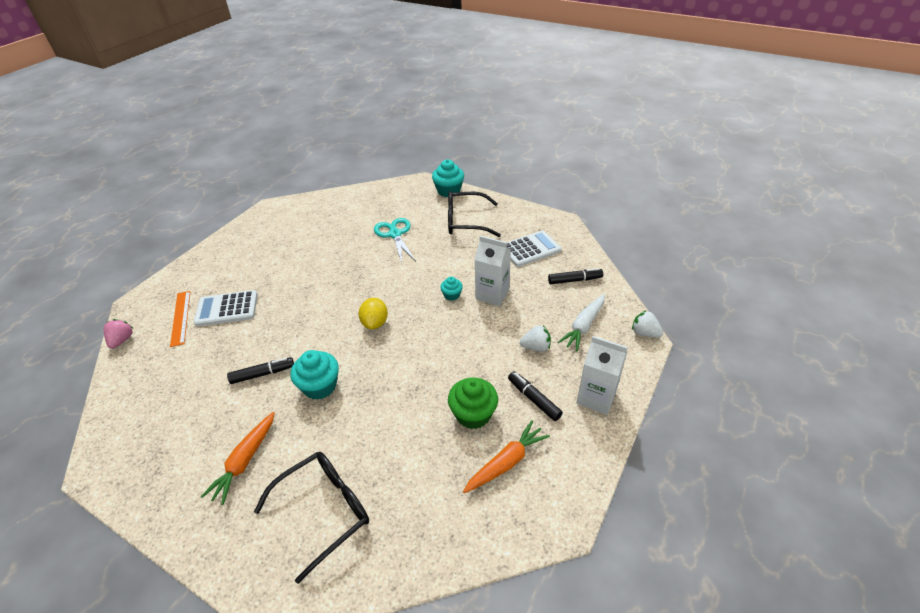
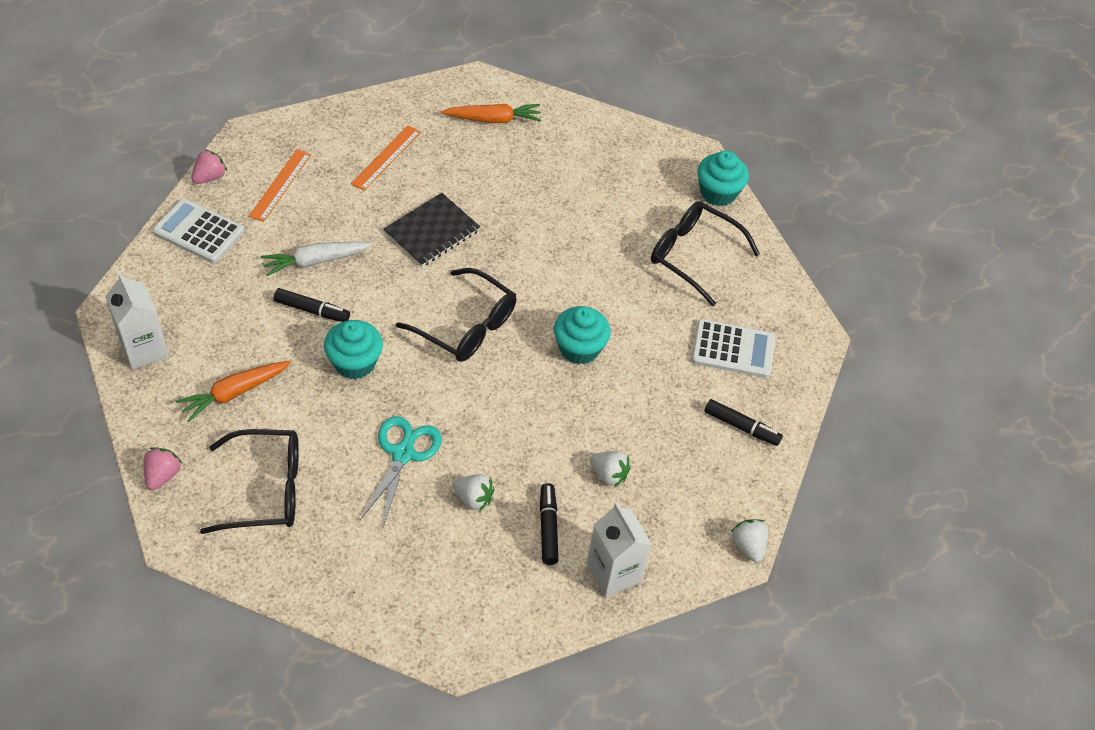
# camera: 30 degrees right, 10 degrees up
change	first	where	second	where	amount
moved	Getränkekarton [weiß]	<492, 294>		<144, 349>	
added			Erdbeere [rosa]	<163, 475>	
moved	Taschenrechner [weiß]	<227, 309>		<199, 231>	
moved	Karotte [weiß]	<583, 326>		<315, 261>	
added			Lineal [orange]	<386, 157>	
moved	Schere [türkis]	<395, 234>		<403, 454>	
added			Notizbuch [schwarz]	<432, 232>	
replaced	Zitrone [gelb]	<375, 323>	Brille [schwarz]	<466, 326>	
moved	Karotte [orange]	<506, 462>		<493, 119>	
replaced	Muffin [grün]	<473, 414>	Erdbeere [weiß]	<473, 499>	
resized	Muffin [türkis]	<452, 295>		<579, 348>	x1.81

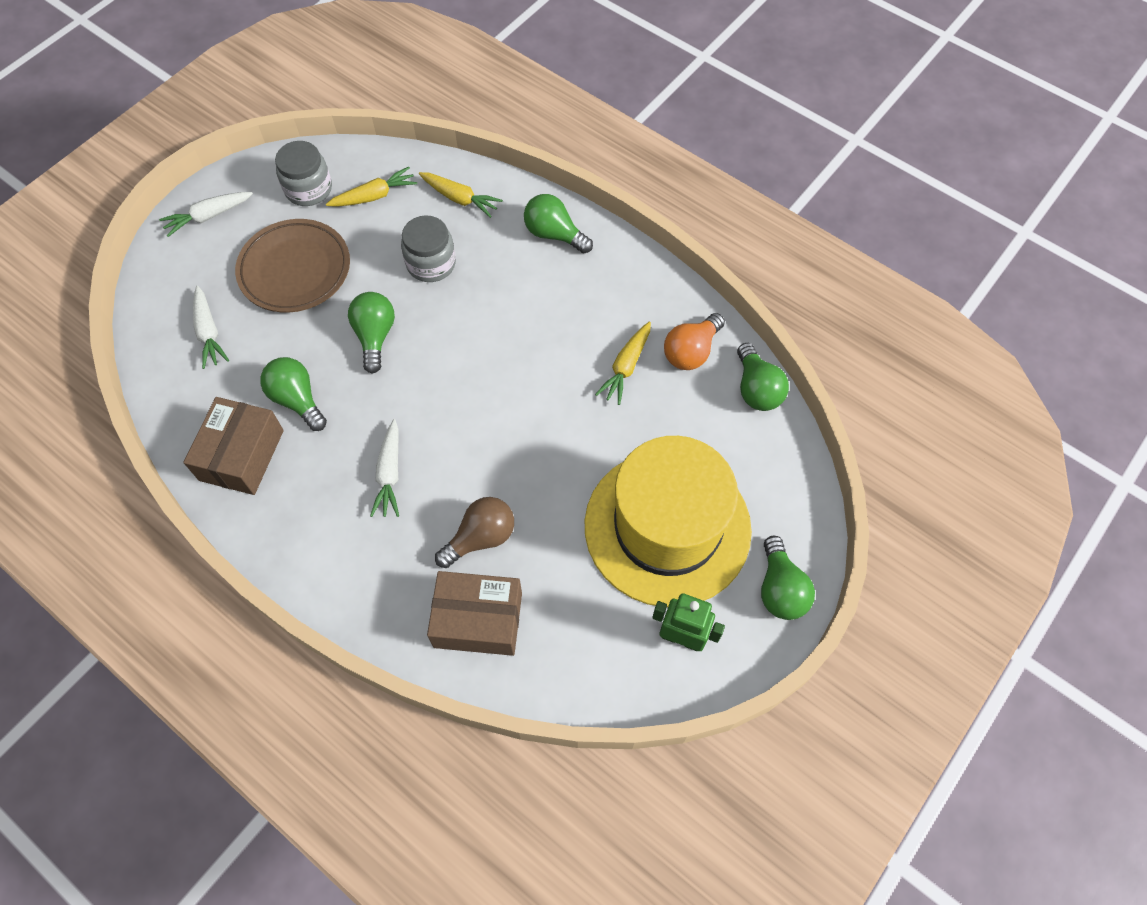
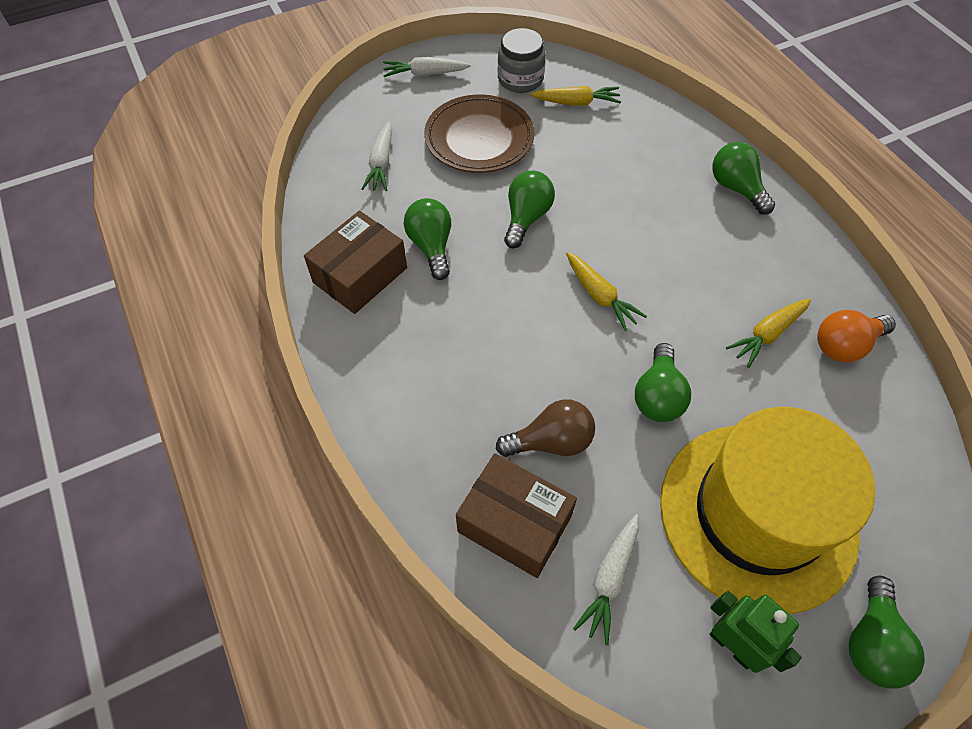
# camera: 25 degrees right, 5 degrees down
change	first	where	second	where	amount
moved	Karotte [gelb]	<460, 199>		<600, 296>	
moved	Karotte [weiß]	<389, 474>		<609, 580>	
moved	Glühbirne [grün]	<756, 389>		<658, 396>	
removed	Einmachglas [grau]	<431, 263>			

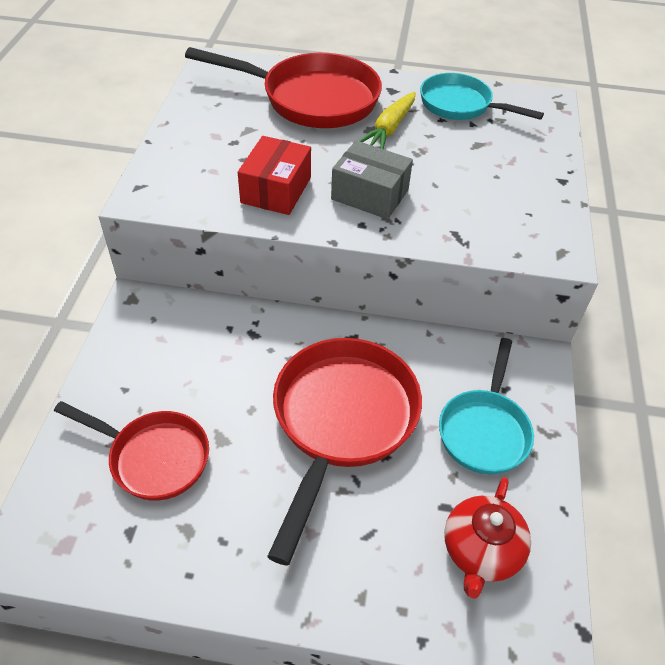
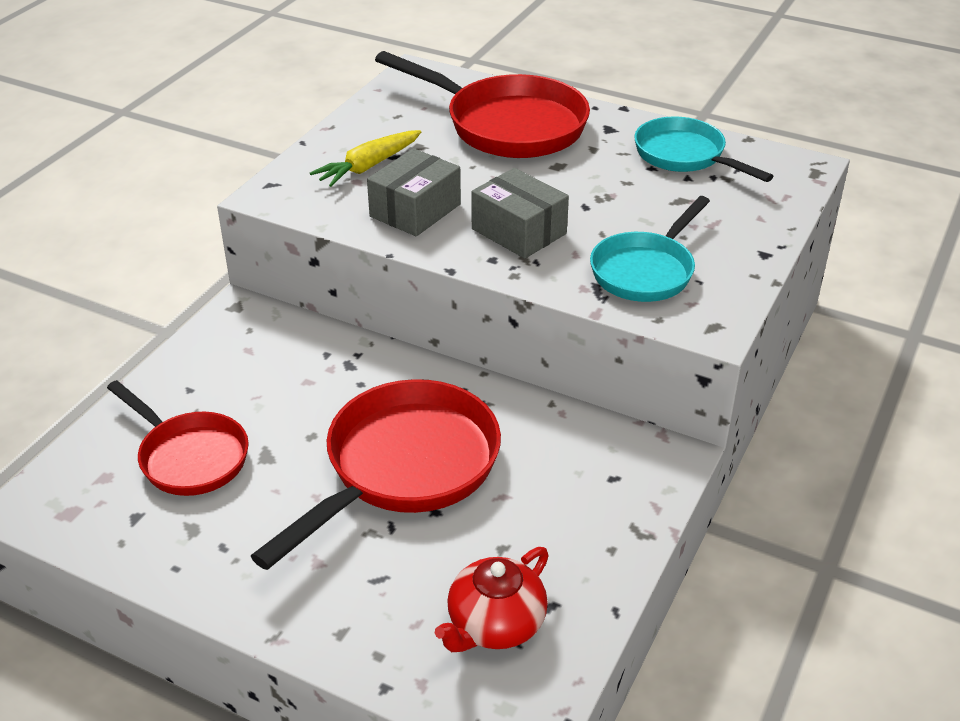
# camera: 20 degrees right, 10 degrees down
change	first	where	second	where	amount
moved	Karotte [gelb]	<389, 129>		<368, 166>	
recoloured	Schachtel [rot]	<276, 190>	Schachtel [grau]	<415, 210>	
moved	Pfanne [türkis]	<484, 430>		<646, 271>	

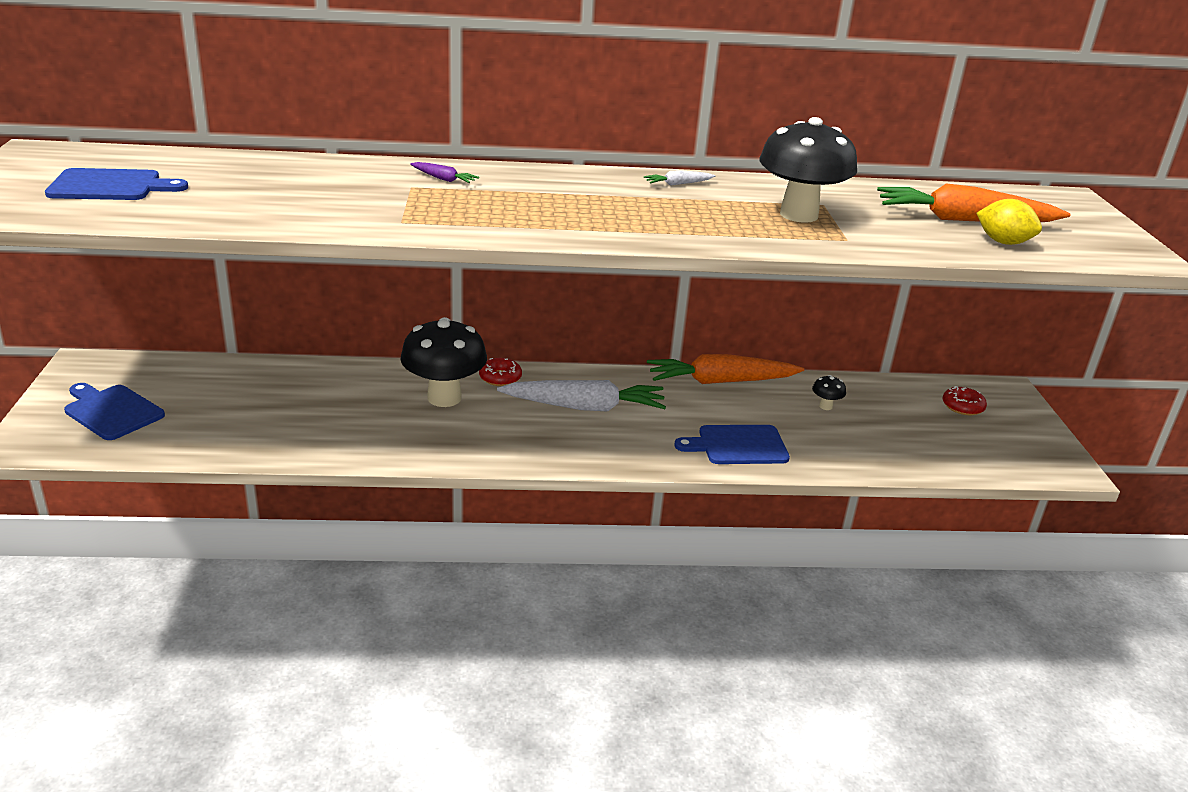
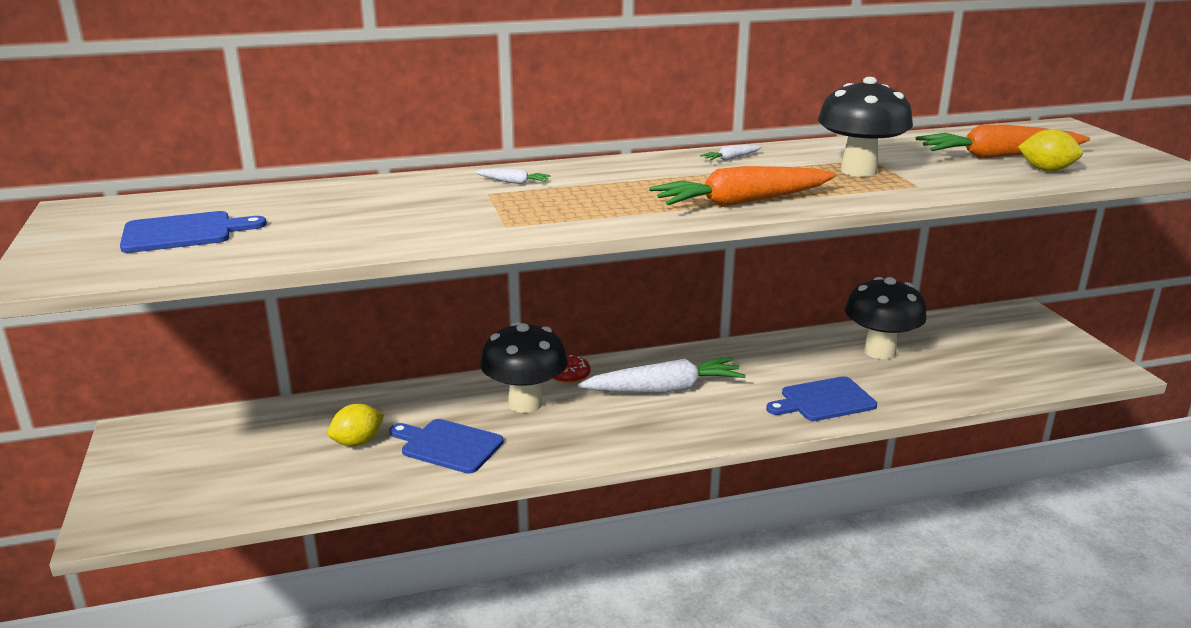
# camera: 10 degrees left, 5 degrees down
change	first	where	second	where	amount
added			Zitrone [gelb]	<358, 442>	
moved	Schneidebrett [blau]	<112, 411>		<448, 445>	
recoloured	Karotte [lila]	<443, 179>	Karotte [weiß]	<513, 182>	
moved	Karotte [orange]	<721, 381>		<742, 202>	
resized	Pilz [schwarz]	<825, 406>		<879, 351>	x2.44
removed	Donut [rot]	<962, 406>			

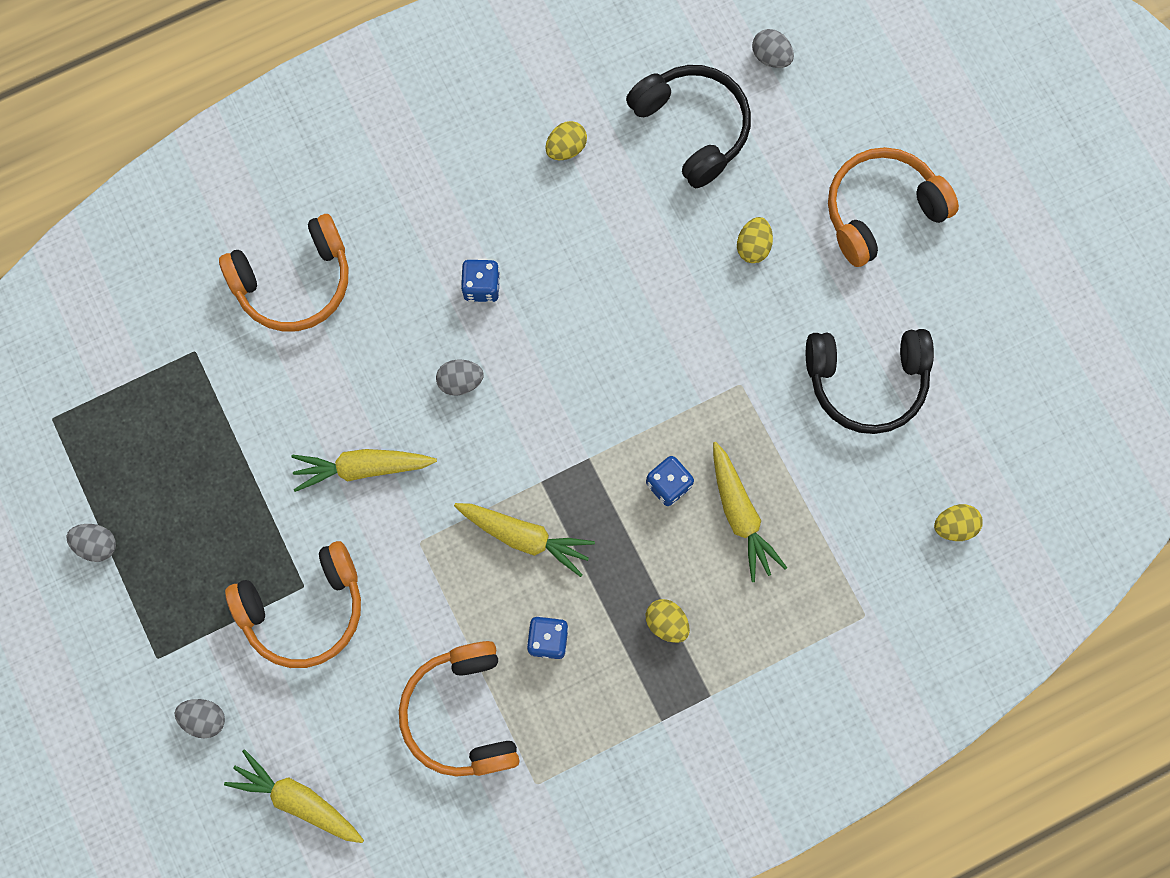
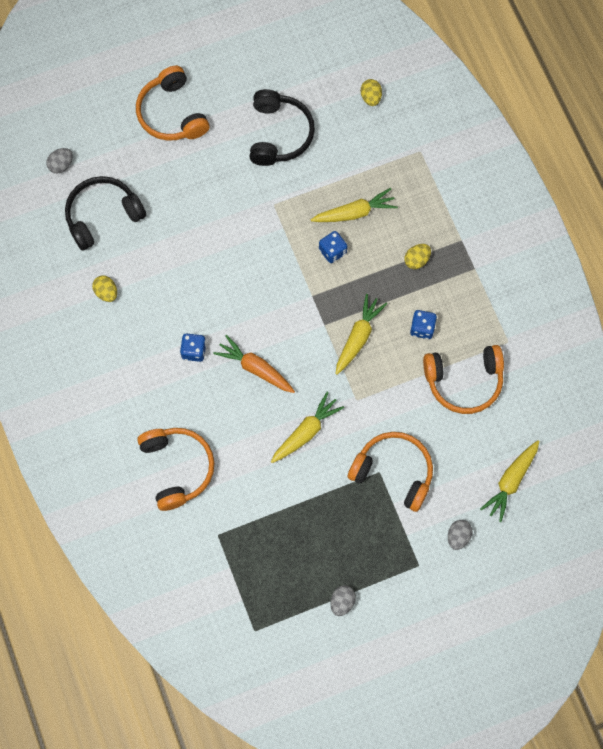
# camera: 85 degrees left, 5 degrees down
change	first	where	second	where	amount
replaced	Ei [grau]	<460, 381>	Karotte [orange]	<255, 368>	
turned	Karotte [gelb]	<362, 468>		<306, 431>	135 degrees counterclockwise
turned	Kopfhörer [orange]	<304, 609>		<393, 472>	45 degrees counterclockwise
removed	Ei [gelb]	<753, 246>			

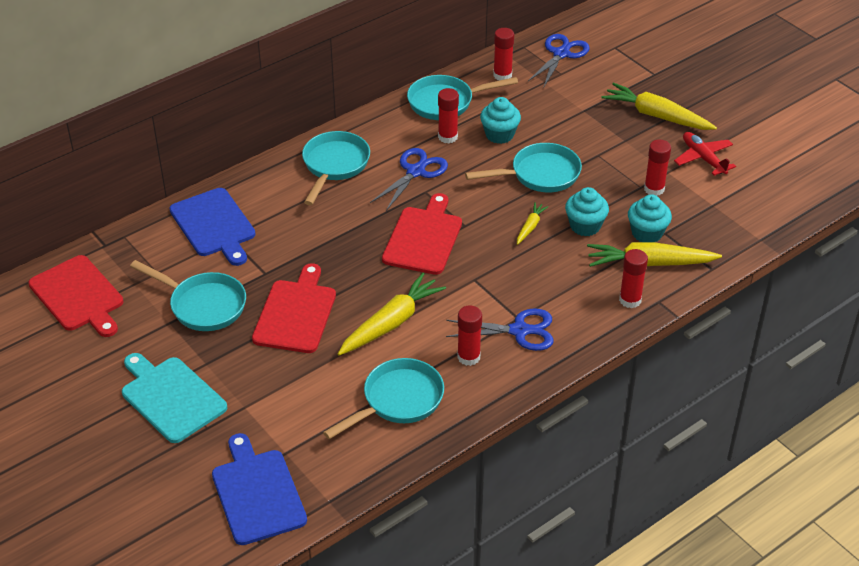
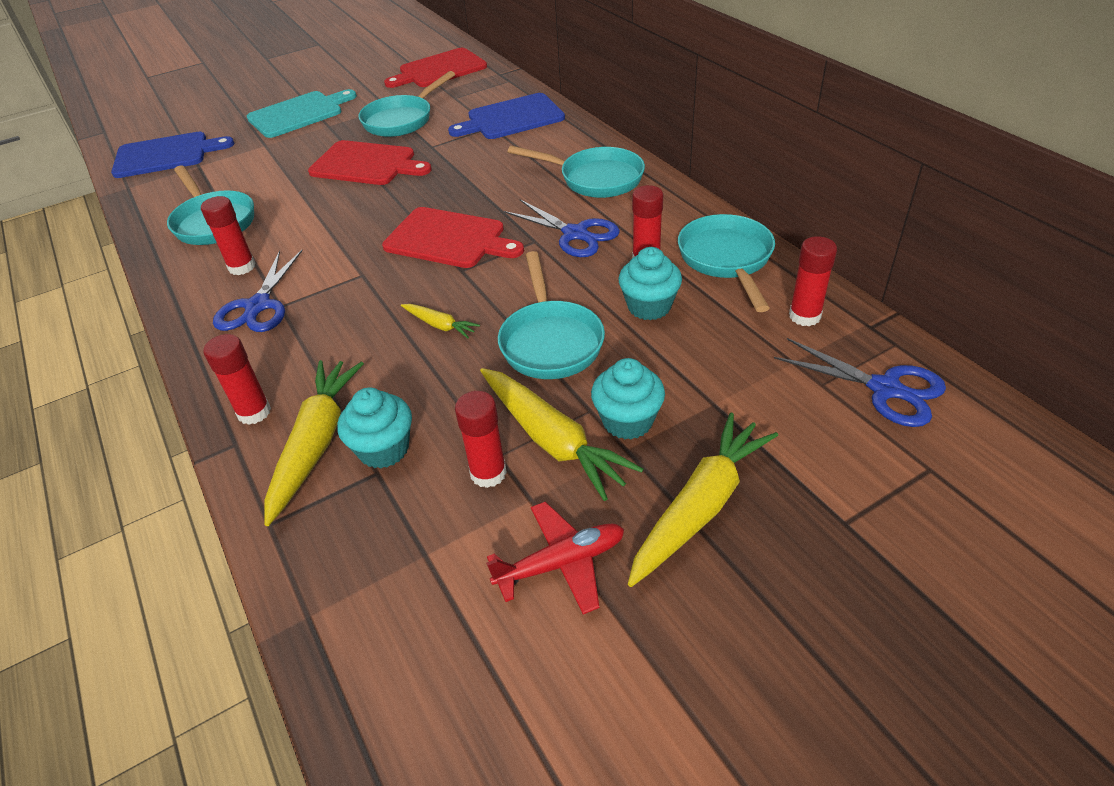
# camera: 100 degrees right, 0 degrees up
change	first	where	second	where	amount
moved	Karotte [gelb]	<391, 323>		<552, 440>	
moved	Muffin [türkis]	<585, 226>		<627, 421>	

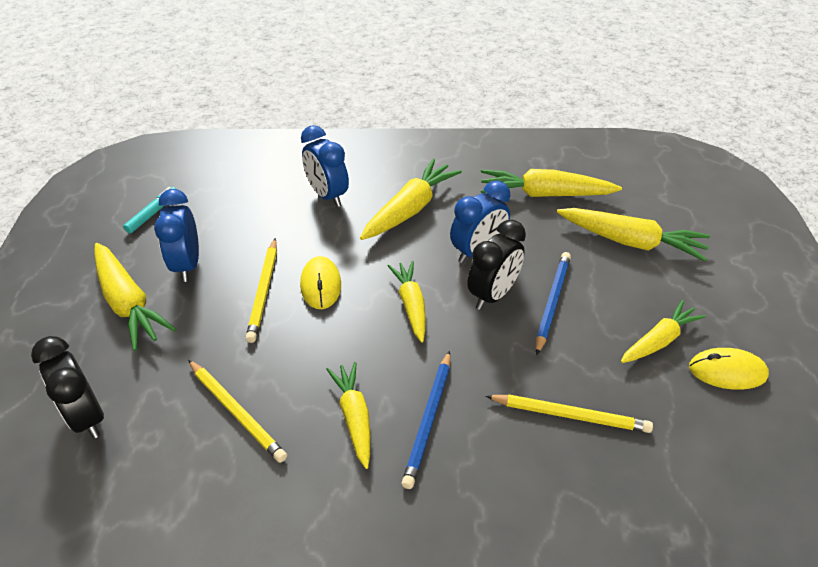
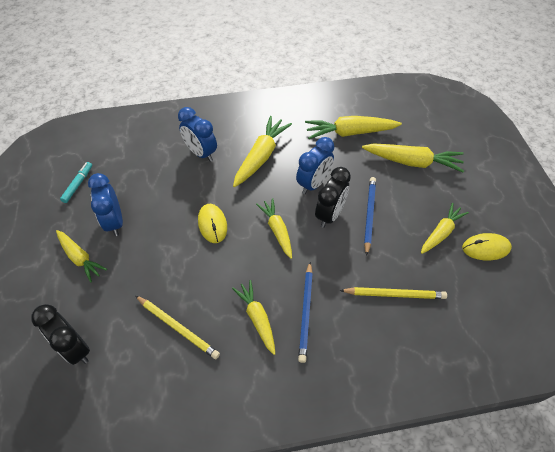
# camera: 10 degrees left, 10 degrees up
change	first	where	second	where	amount
resized	Karotte [gelb]	<128, 303>		<80, 258>	x0.66
removed	Bleistift [gelb]	<263, 291>			

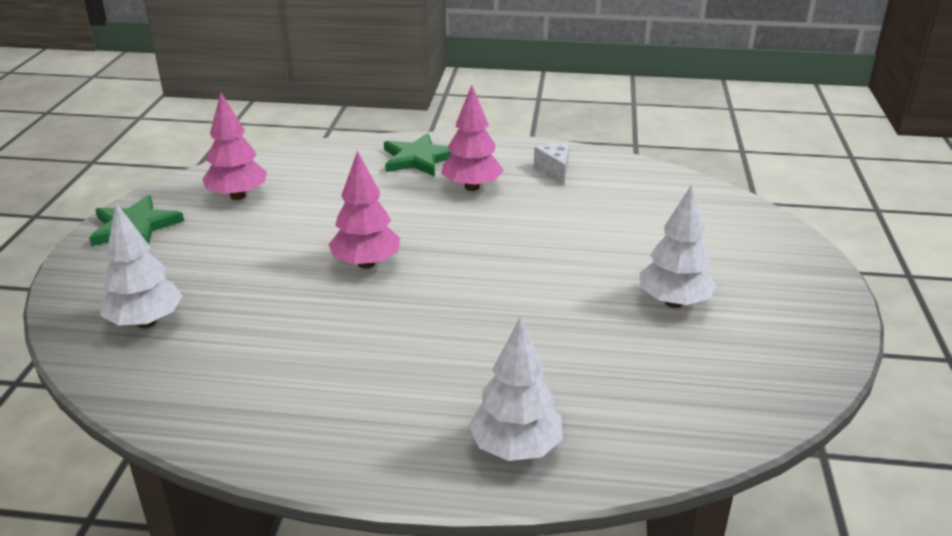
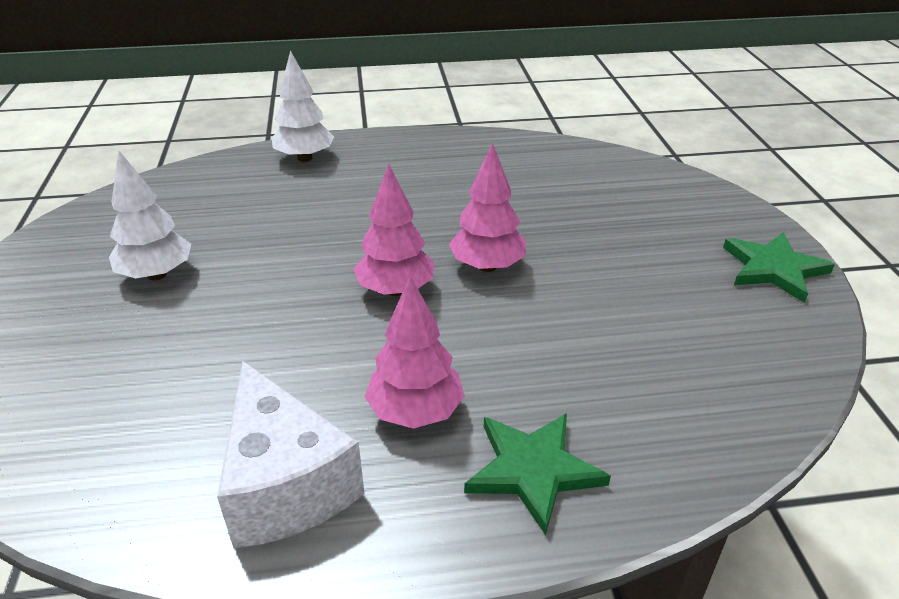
# camera: 165 degrees right, 5 degrees up
change	first	where	second	where	amount
resized	Käse [weiß]	<554, 171>		<286, 484>	x2.00
moved	Baum [rosa]	<237, 196>		<396, 290>	
removed	Baum [weiß]	<146, 322>			

